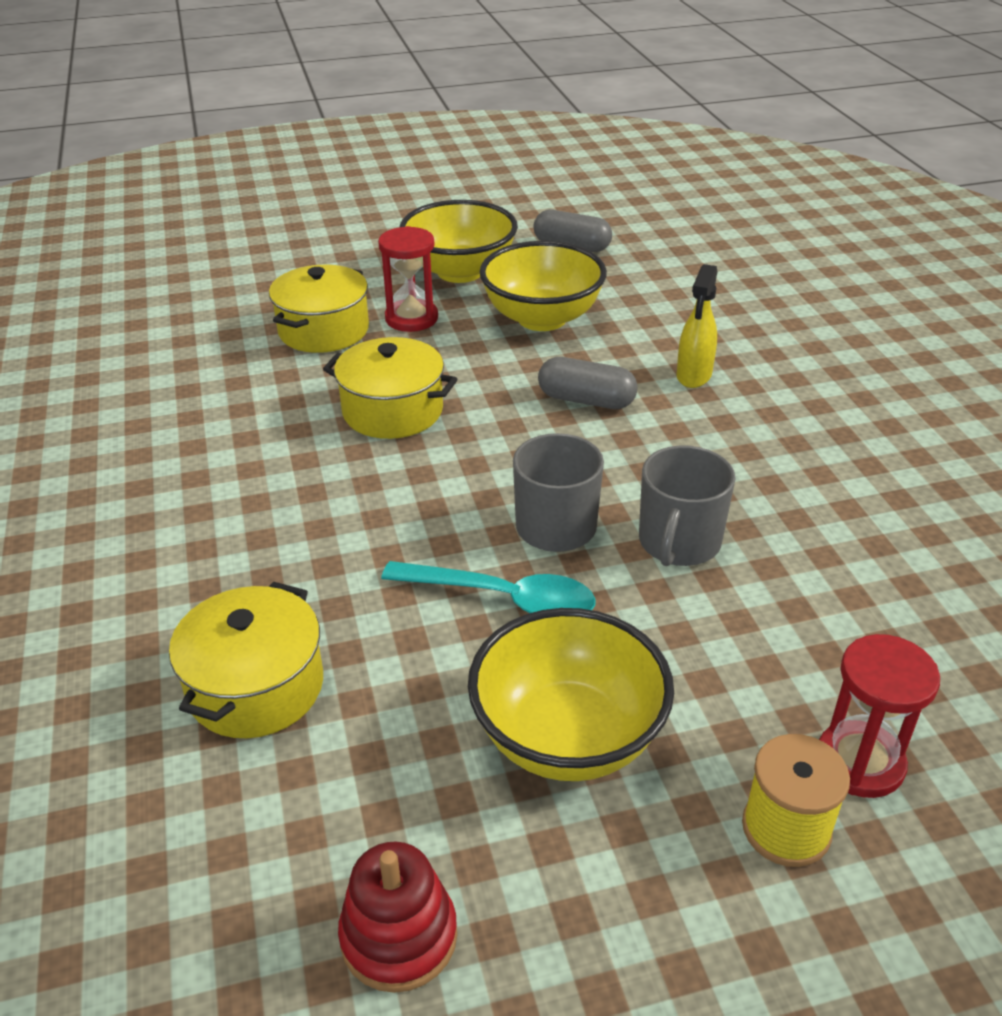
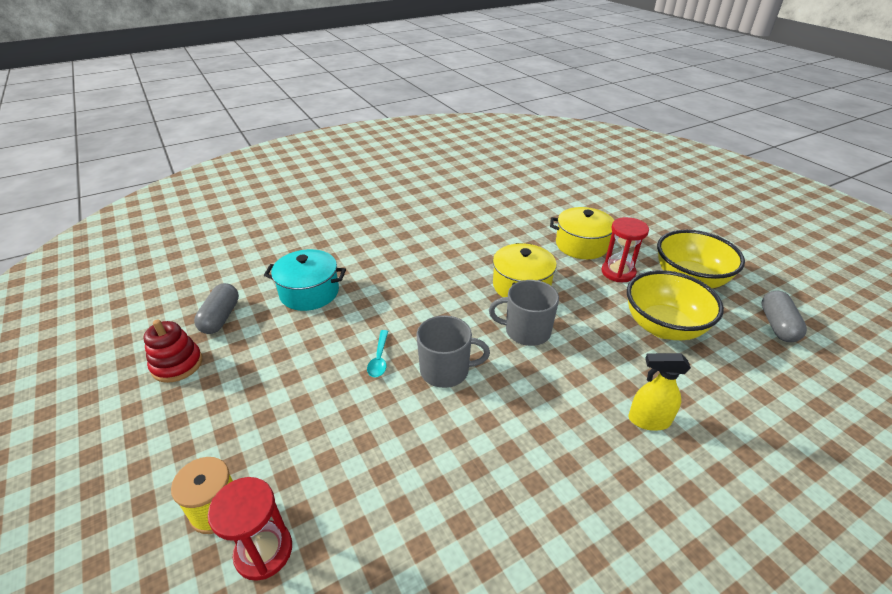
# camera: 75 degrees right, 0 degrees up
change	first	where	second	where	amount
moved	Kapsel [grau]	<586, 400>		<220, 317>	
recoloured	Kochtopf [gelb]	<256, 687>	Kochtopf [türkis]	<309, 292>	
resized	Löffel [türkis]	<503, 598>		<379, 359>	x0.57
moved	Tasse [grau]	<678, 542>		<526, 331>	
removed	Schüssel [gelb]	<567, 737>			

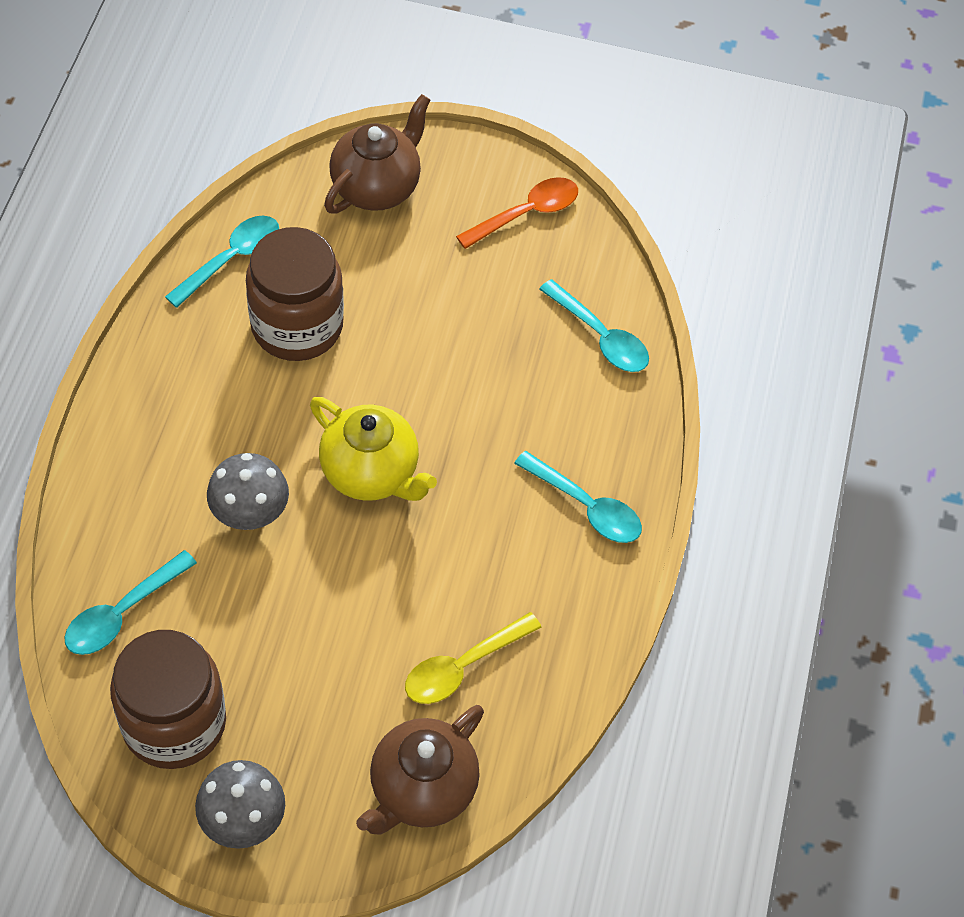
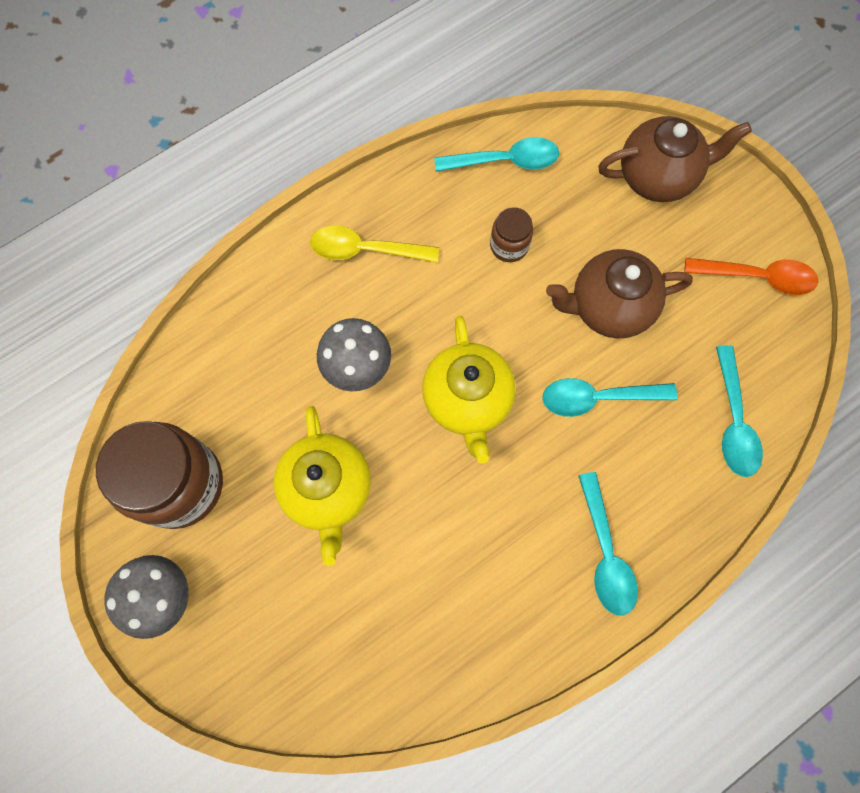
# camera: 45 degrees right, 15 degrees up
change	first	where	second	where	amount
added			Teekanne [gelb]	<327, 489>	
moved	Löffel [gelb]	<463, 666>		<365, 250>	
resized	Einmachglas [braun]	<297, 326>		<509, 245>	x0.47
moved	Löffel [türkis]	<122, 613>		<597, 398>	
moved	Teekanne [braun]	<421, 789>		<608, 307>	

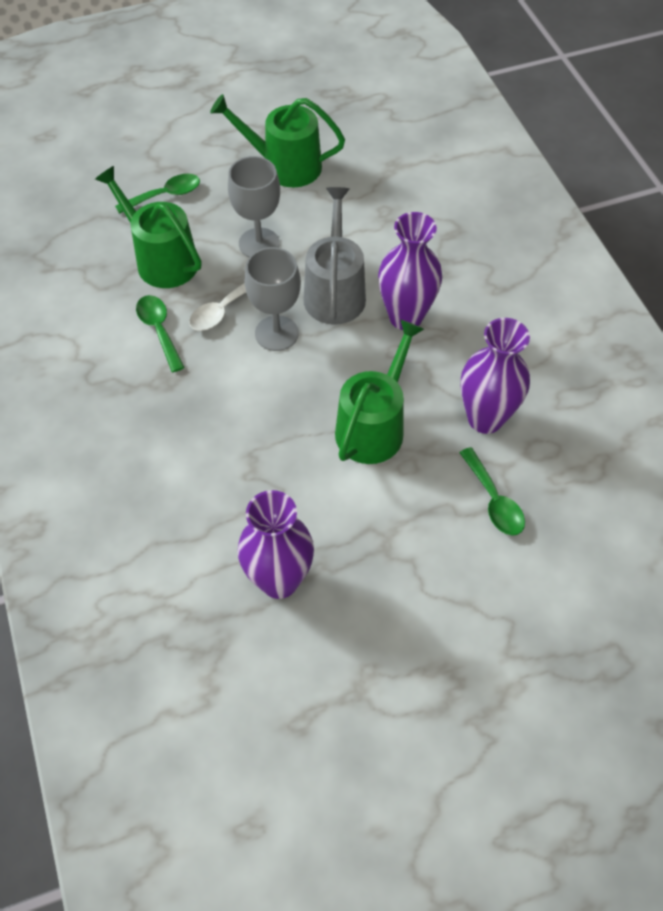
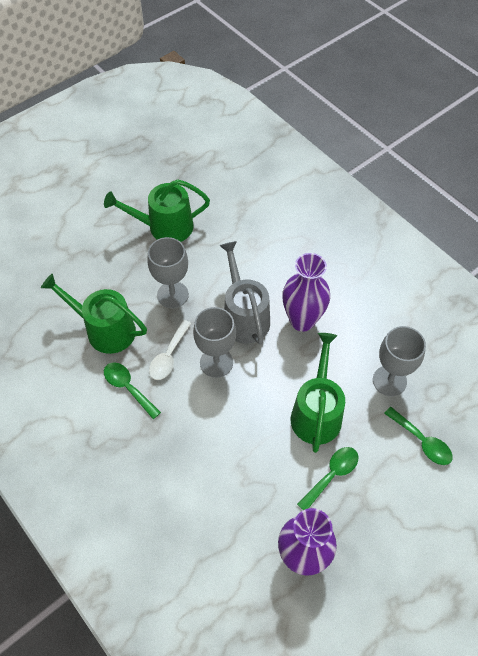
# camera: 20 degrees left, 0 degrees up
change	first	where	second	where	amount
moved	Löffel [grün]	<165, 195>		<331, 475>	
replaced	Vase [lila]	<485, 418>	Kelch [grau]	<389, 381>	

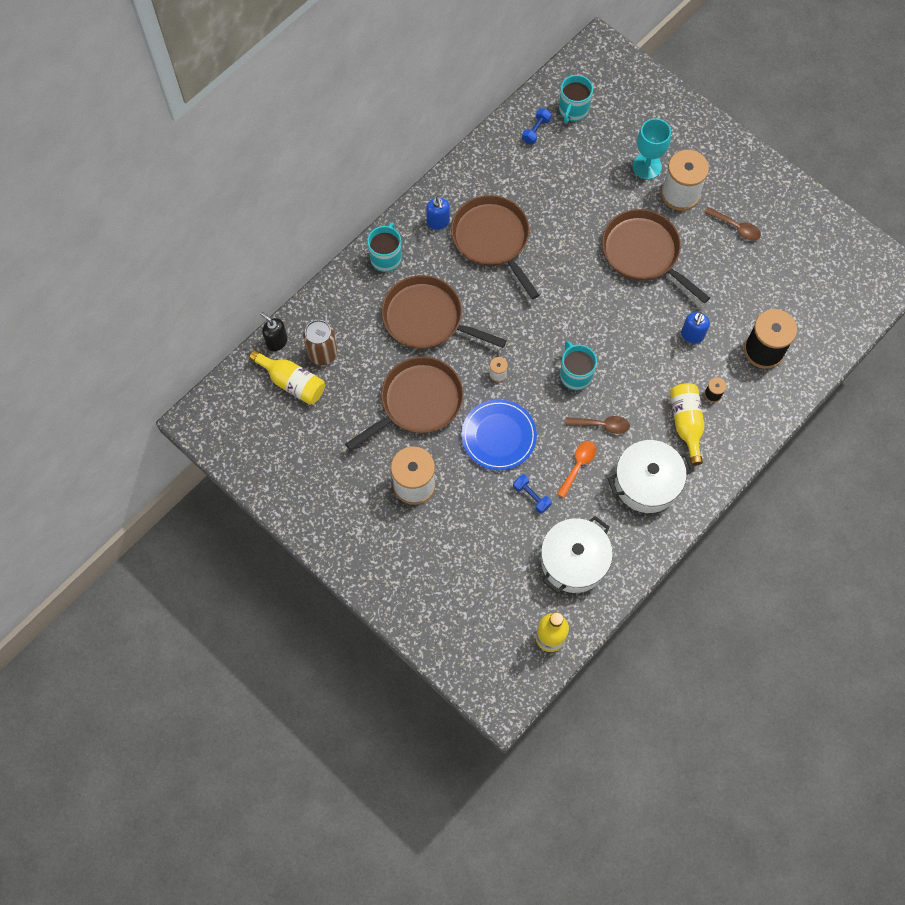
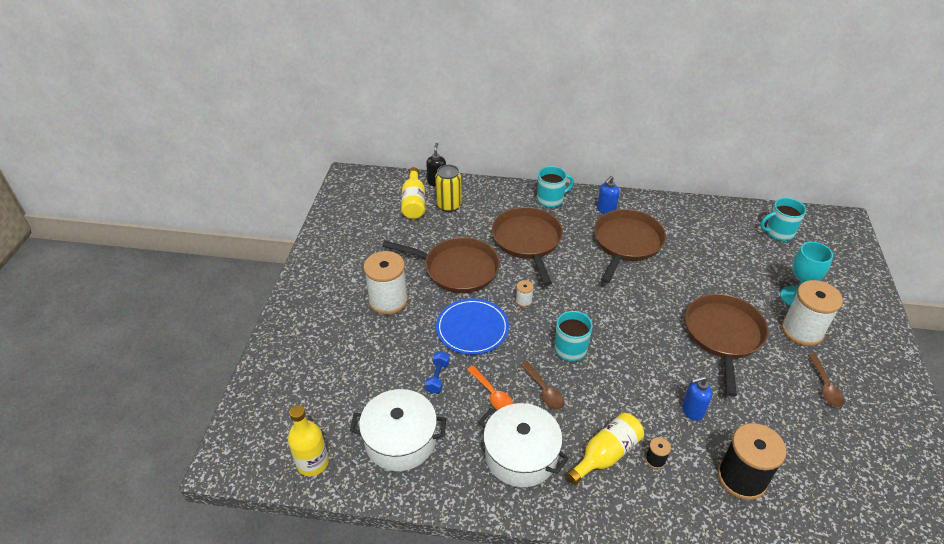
# camera: 55 degrees right, 25 degrees down
change	first	where	second	where	amount
recoloured	Dose [braun]	<322, 353>	Dose [gelb]	<449, 205>	
turned	Löffel [orange]	<578, 465>		<492, 394>	60 degrees clockwise
removed	Hantel [blau]	<536, 130>			

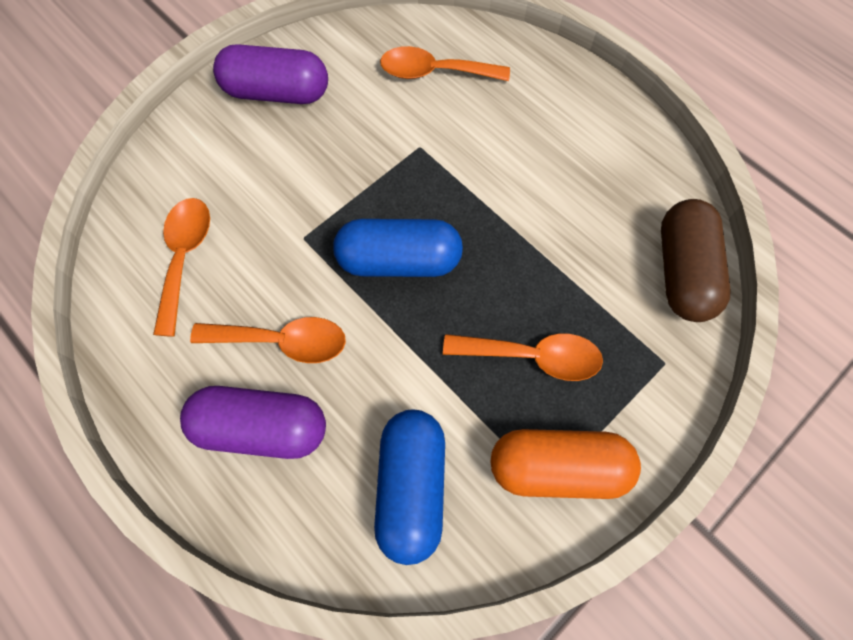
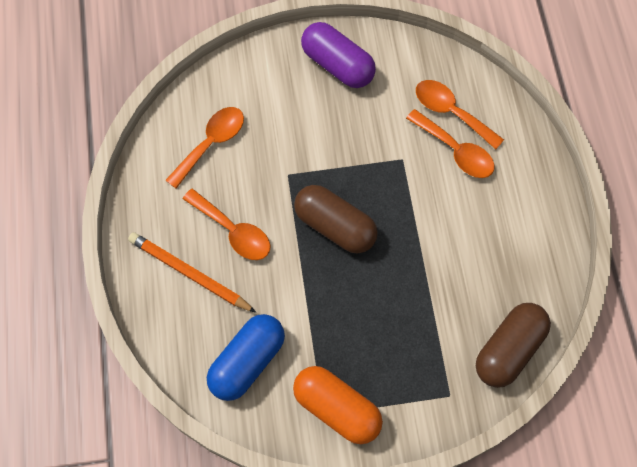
# camera: 35 degrees right, 0 degrees up
change	first	where	second	where	amount
replaced	Kapsel [lila]	<261, 428>	Bleistift [orange]	<189, 273>	
recoloured	Kapsel [blau]	<399, 261>	Kapsel [braun]	<335, 226>	
moved	Löffel [orange]	<533, 356>		<455, 151>	

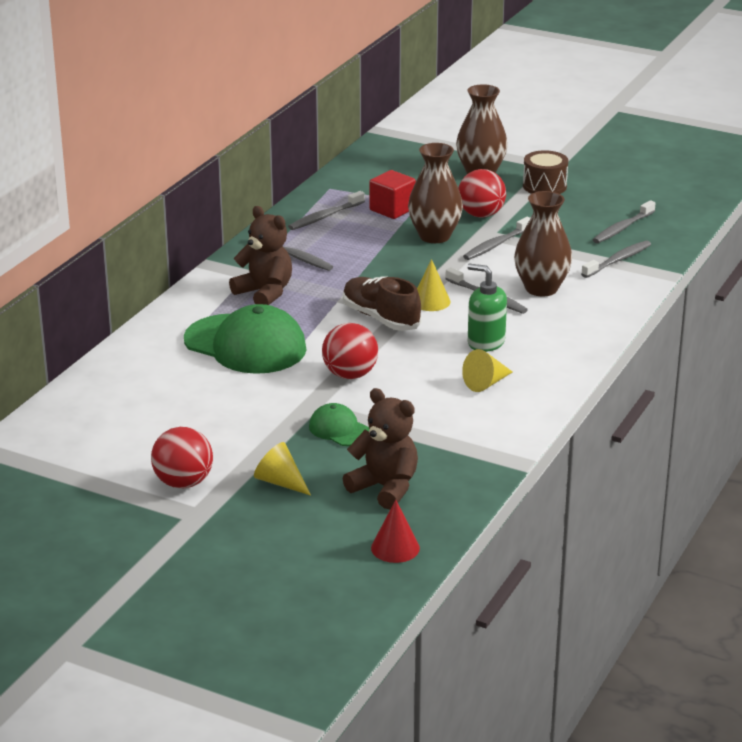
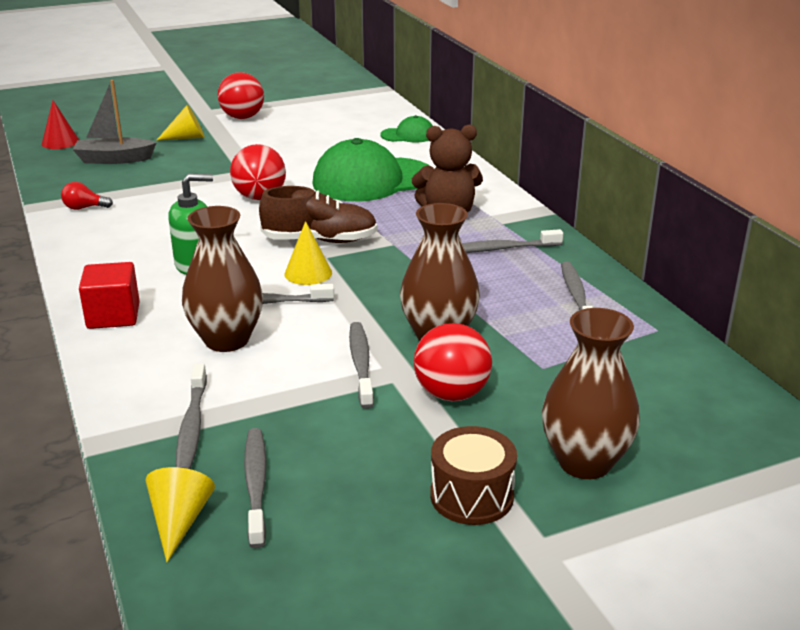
# camera: 130 degrees right, 0 degrees up
change	first	where	second	where	amount
added			Glühbirne [rot]	<84, 208>	
replaced	Teddybär [braun]	<385, 488>	Boot [grau]	<114, 159>	
moved	Kubus [rot]	<392, 209>		<113, 316>	
moved	Kegel [gelb]	<486, 383>		<179, 521>	
moved	Kappe [grün]	<339, 429>		<408, 135>	

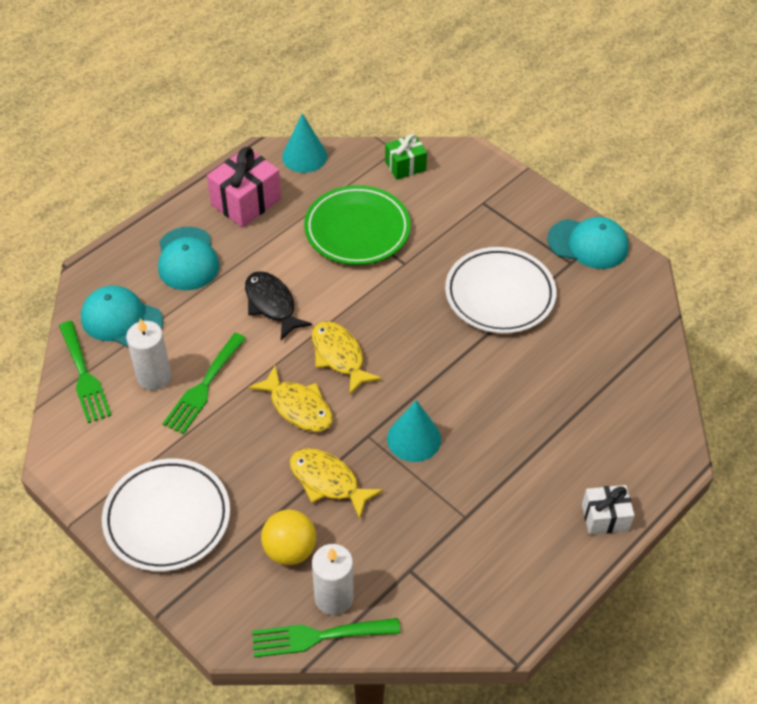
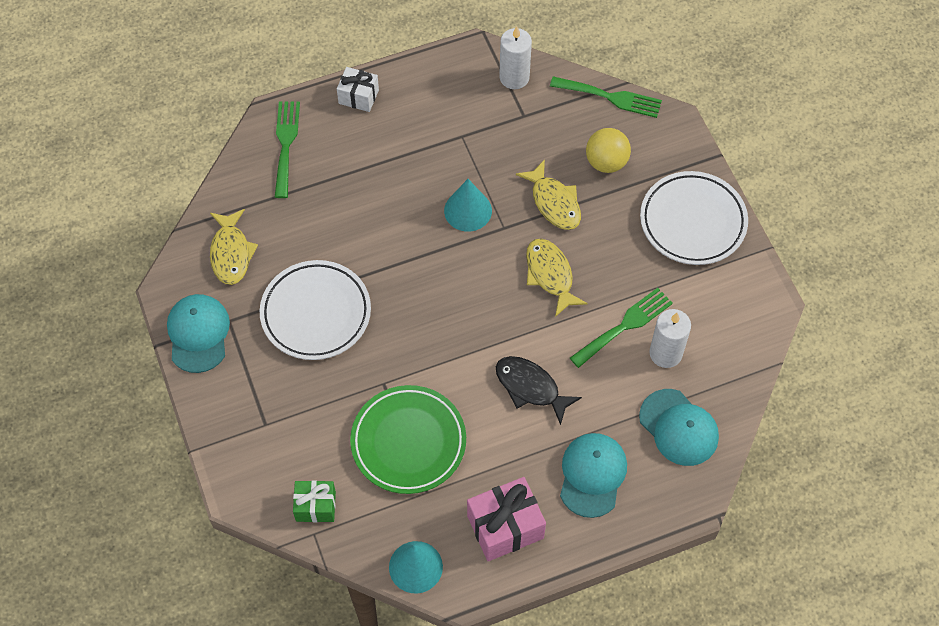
# camera: 155 degrees left, 10 degrees up
change	first	where	second	where	amount
turned	Kappe [türkis]	<588, 244>		<198, 334>	45 degrees clockwise
moved	Fisch [gelb]	<339, 356>		<231, 253>	
moved	Gabel [grün]	<84, 376>		<286, 144>	
turned	Fisch [schwarz]	<272, 304>		<530, 387>	135 degrees clockwise
moved	Kerze [weiß]	<334, 597>		<514, 77>	

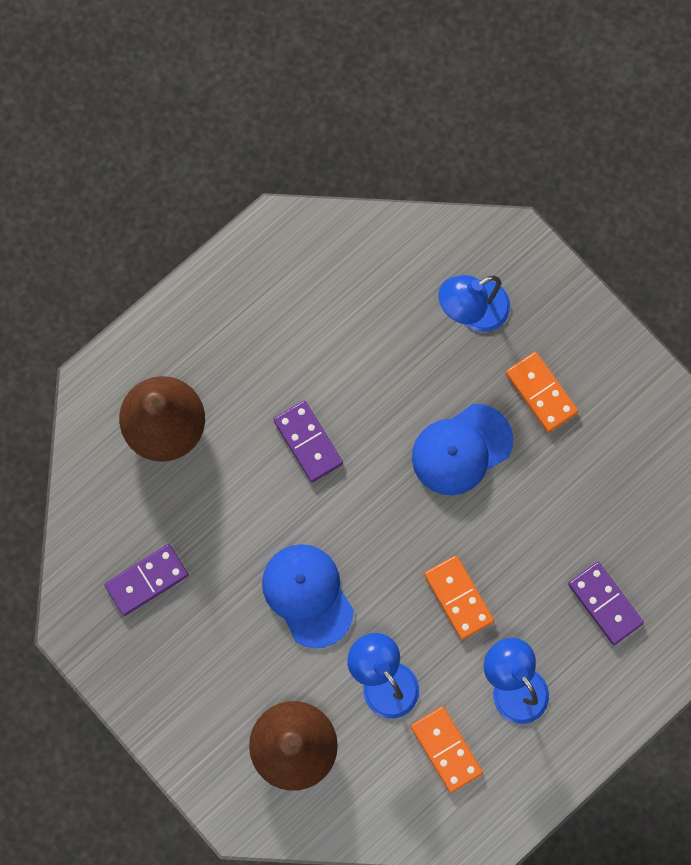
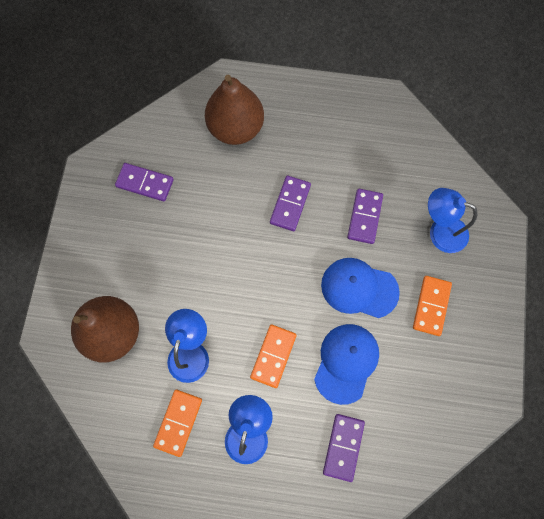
# camera: 50 degrees right, 5 degrees down
change	first	where	second	where	amount
moved	Kappe [blau]	<307, 595>		<346, 363>	
added			Dominostein [lila]	<365, 217>	

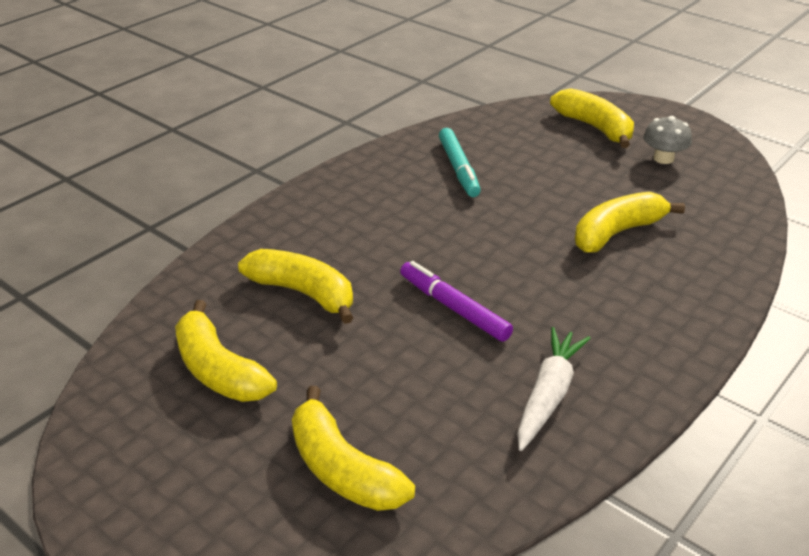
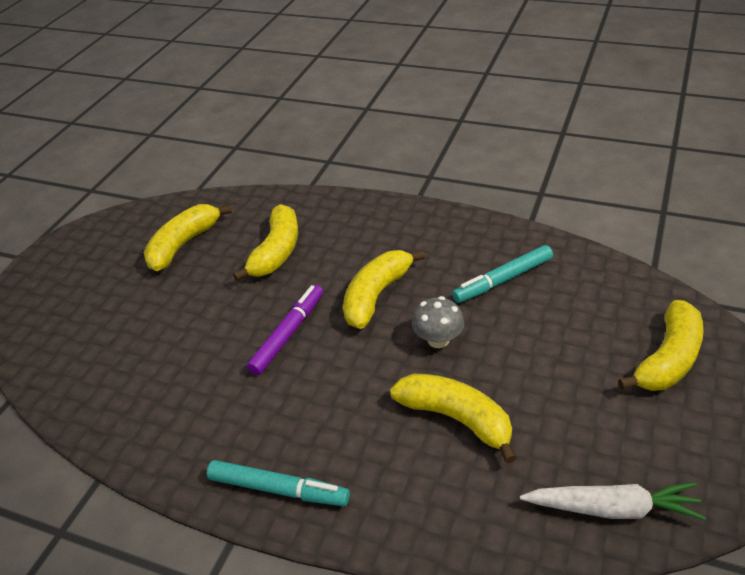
# camera: 75 degrees right, 5 degrees up
change	first	where	second	where	amount
added			Filzstift [türkis]	<278, 489>	
moved	Banane [gelb]	<342, 469>		<376, 296>	
moved	Pilz [grau]	<663, 158>		<438, 340>	
moved	Karotte [weiß]	<548, 395>		<613, 508>	

